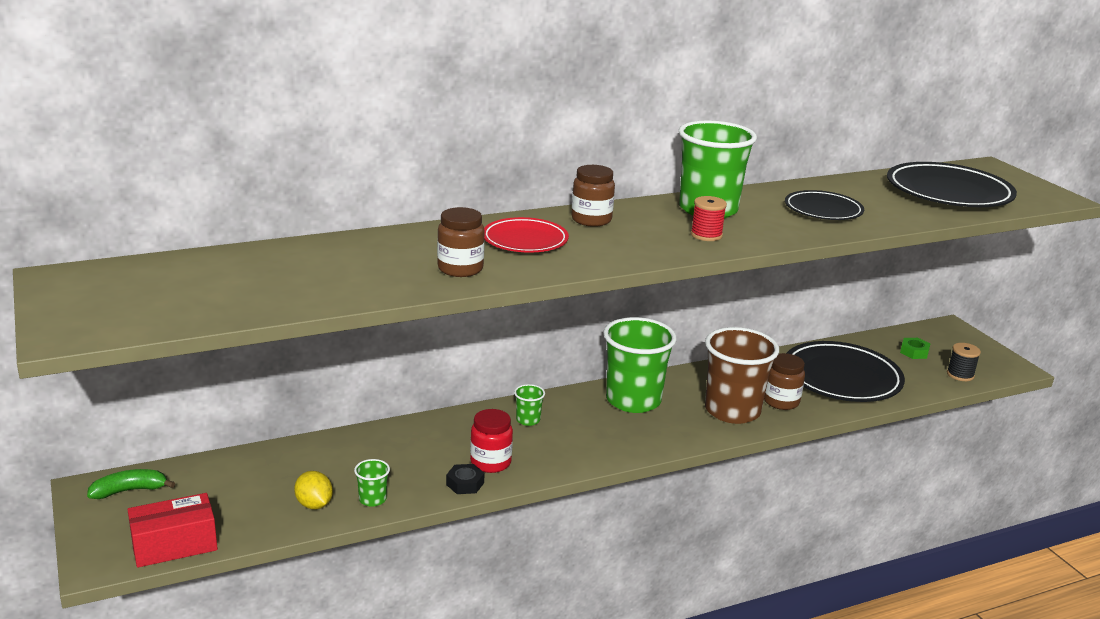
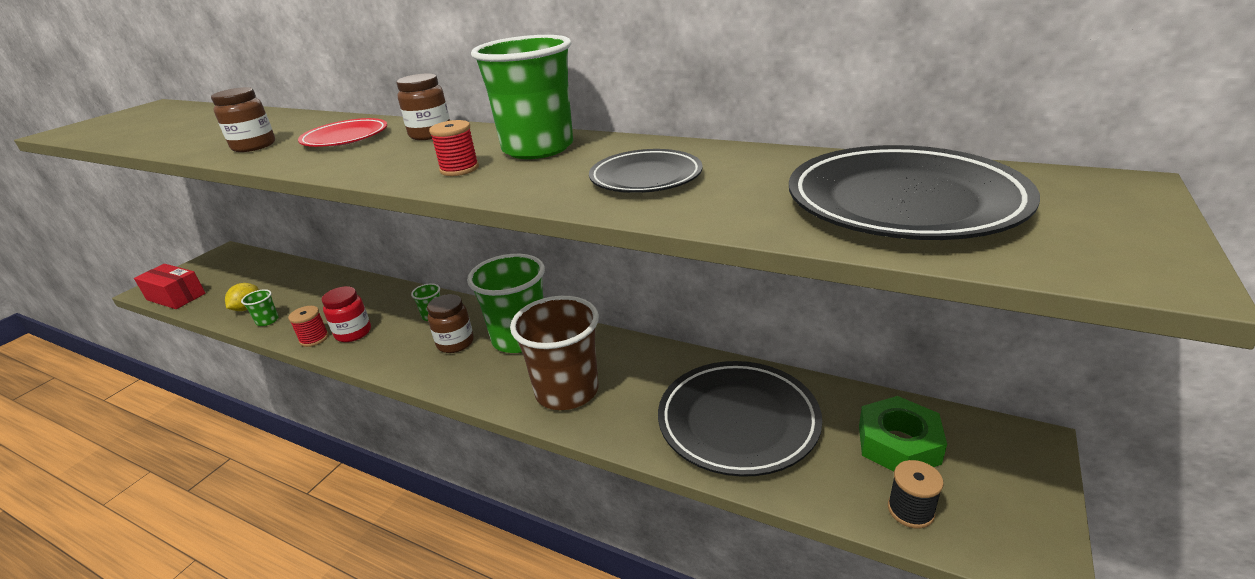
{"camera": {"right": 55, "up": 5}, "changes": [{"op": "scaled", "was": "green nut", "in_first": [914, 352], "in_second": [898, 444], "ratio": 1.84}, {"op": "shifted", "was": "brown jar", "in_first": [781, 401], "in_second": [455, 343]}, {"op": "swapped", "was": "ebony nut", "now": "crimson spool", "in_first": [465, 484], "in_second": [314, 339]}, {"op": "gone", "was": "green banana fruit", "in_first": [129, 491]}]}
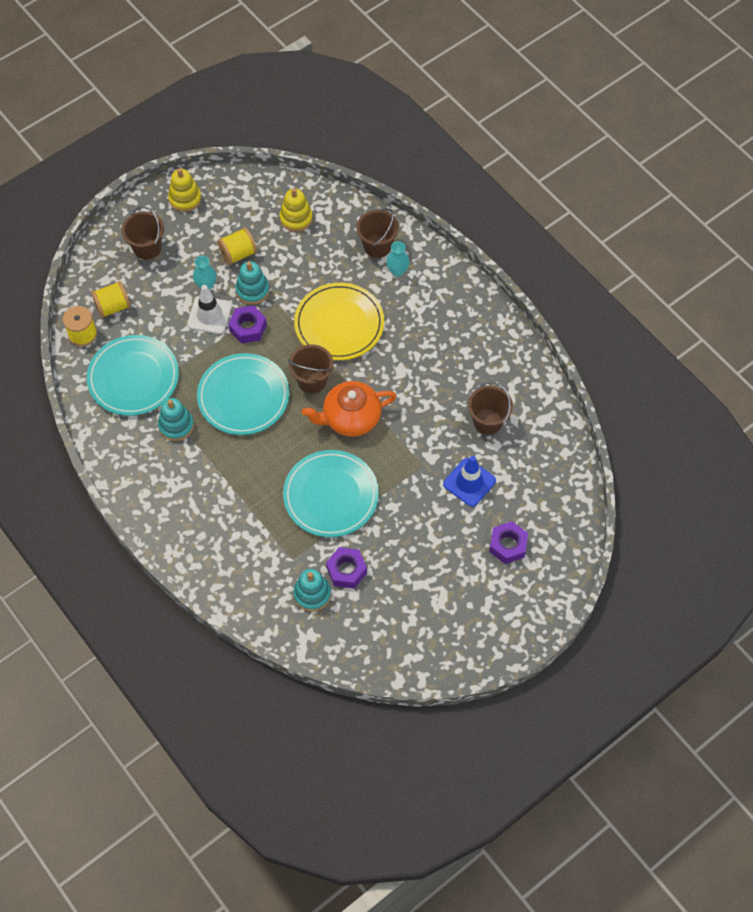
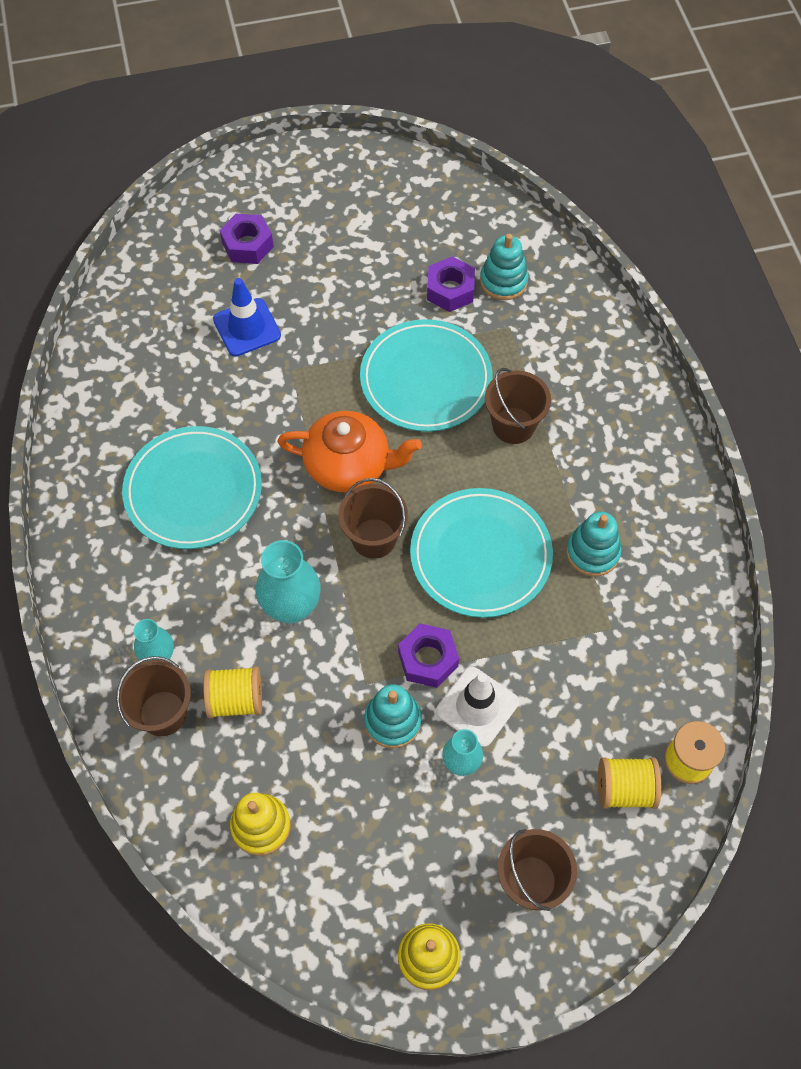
{"camera": {"right": -155, "up": 0}, "changes": [{"op": "shifted", "was": "bright yellow spool", "in_first": [238, 254], "in_second": [236, 700]}, {"op": "swapped", "was": "bright yellow flat dish", "now": "teal flower vase", "in_first": [339, 324], "in_second": [291, 607]}, {"op": "shifted", "was": "teal flat dish", "in_first": [133, 378], "in_second": [193, 490]}, {"op": "shifted", "was": "brown pail", "in_first": [488, 421], "in_second": [513, 425]}]}
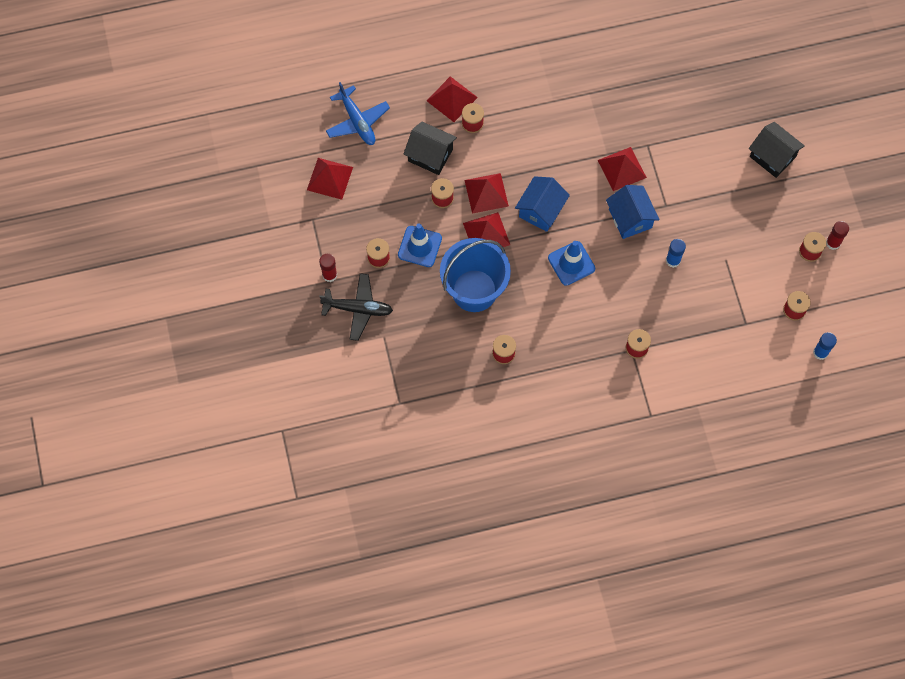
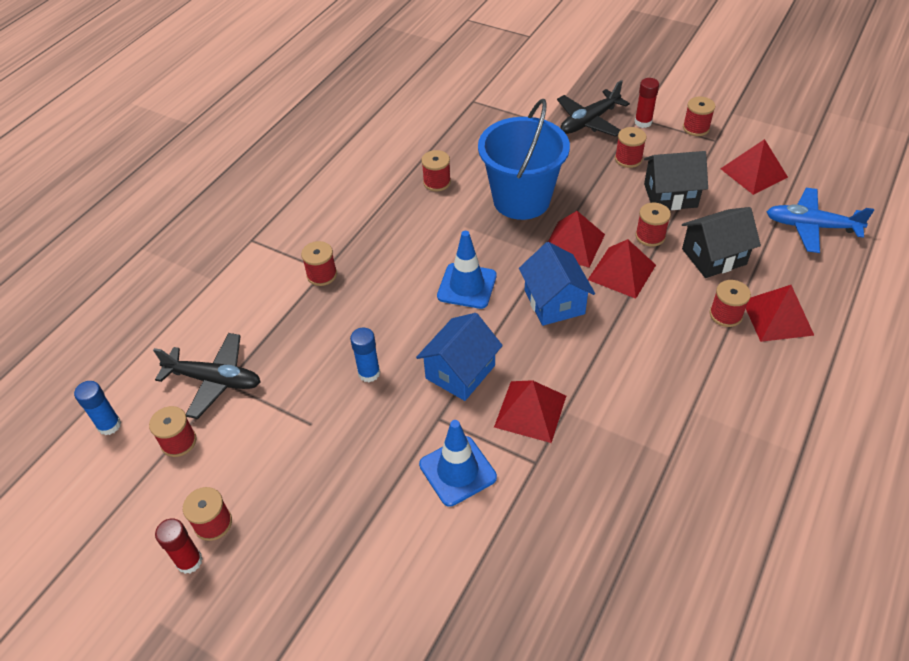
{"camera": {"right": 135, "up": -20}, "changes": [{"op": "shifted", "was": "ebony toy house", "in_first": [772, 156], "in_second": [670, 195]}, {"op": "rotated", "was": "cobalt toy house", "in_first": [630, 218], "in_second": [460, 372], "clockwise": -75}, {"op": "shifted", "was": "cobalt road cone", "in_first": [419, 246], "in_second": [457, 471]}, {"op": "new", "now": "crimson spool", "in_second": [696, 128]}, {"op": "new", "now": "ebony toy plane", "in_second": [215, 380]}]}
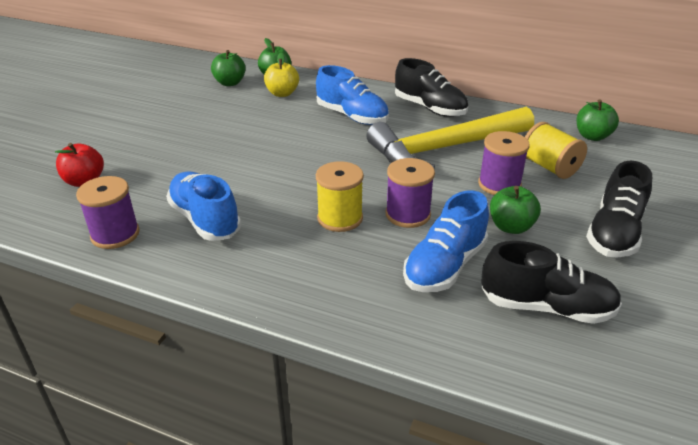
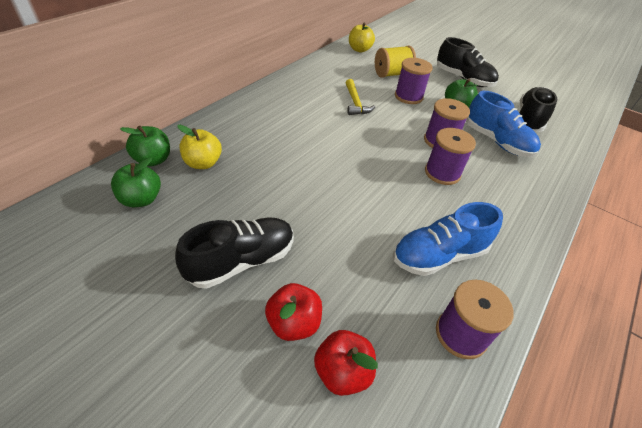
{"camera": {"right": -80, "up": 10}, "changes": [{"op": "shifted", "was": "ebony lace-up shoe", "in_first": [430, 108], "in_second": [241, 261]}, {"op": "gone", "was": "cobalt lace-up shoe", "in_first": [352, 116]}, {"op": "repainted", "was": "green apple fruit", "now": "bright yellow apple fruit", "in_first": [592, 136], "in_second": [359, 49]}, {"op": "scaled", "was": "bright yellow carpenter's hammer", "in_first": [444, 149], "in_second": [355, 103], "ratio": 0.44}, {"op": "repainted", "was": "bright yellow spool", "now": "royal purple spool", "in_first": [340, 218], "in_second": [442, 173]}, {"op": "new", "now": "crimson apple fruit", "in_second": [293, 323]}]}
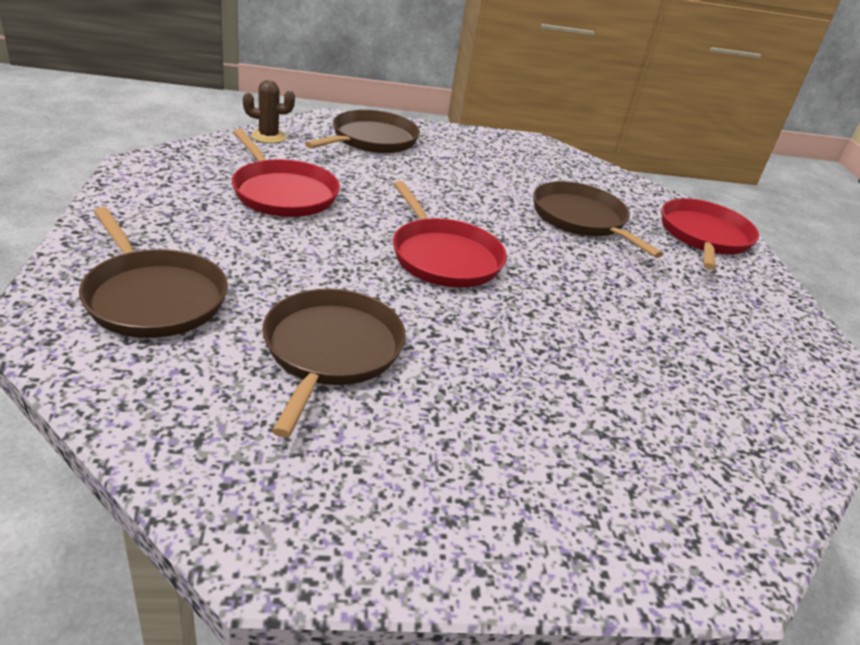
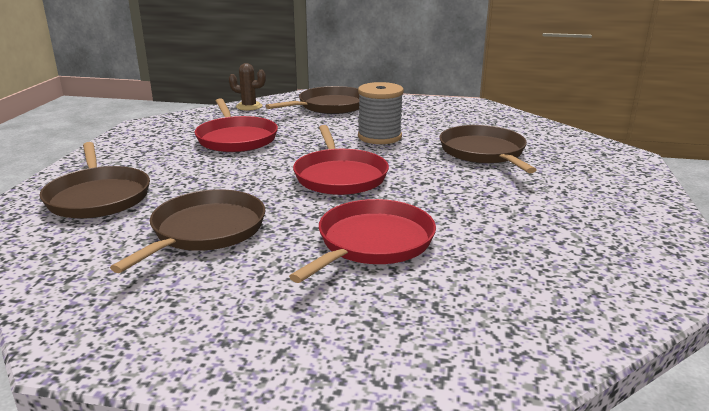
{"camera": {"right": 20, "up": -10}, "changes": [{"op": "shifted", "was": "crimson pan", "in_first": [704, 236], "in_second": [372, 243]}, {"op": "new", "now": "gray spool", "in_second": [379, 137]}]}
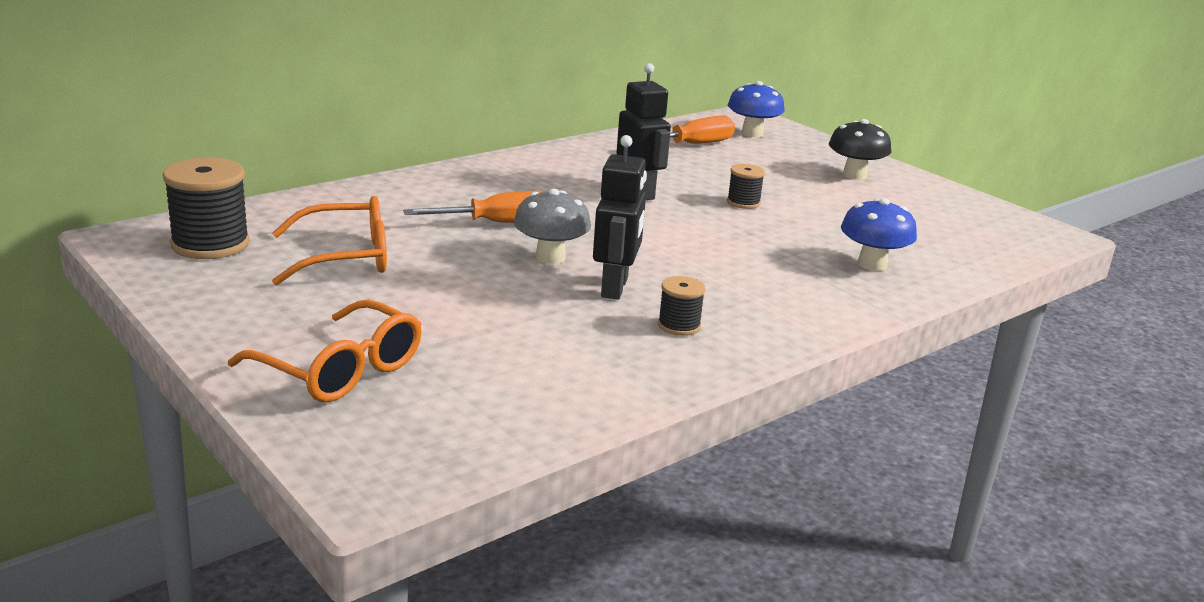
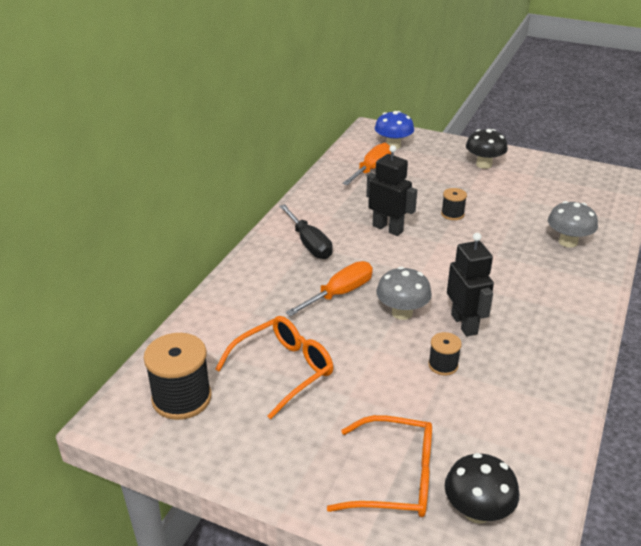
{"camera": {"right": -25, "up": 10}, "changes": [{"op": "repainted", "was": "cobalt mushroom", "now": "gray mushroom", "in_first": [872, 264], "in_second": [568, 242]}, {"op": "shifted", "was": "ebony spool", "in_first": [679, 325], "in_second": [443, 365]}, {"op": "new", "now": "ebony screwdriver", "in_second": [309, 244]}, {"op": "new", "now": "ebony mushroom", "in_second": [477, 511]}]}
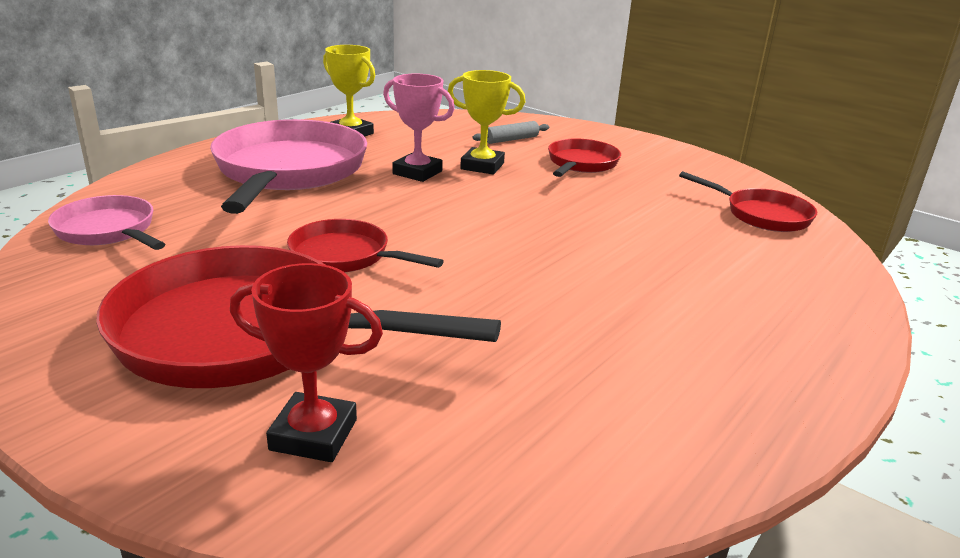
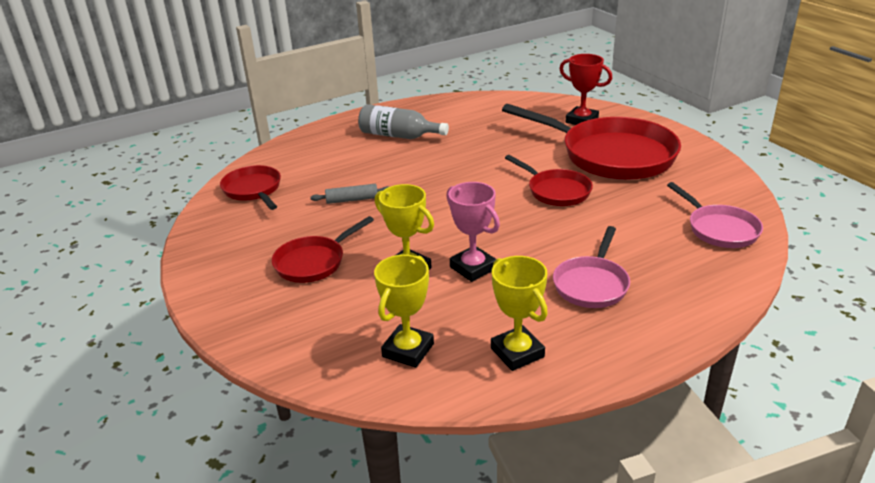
{"camera": {"right": -155, "up": 5}, "changes": [{"op": "scaled", "was": "pink pan", "in_first": [289, 171], "in_second": [591, 284], "ratio": 0.52}, {"op": "shifted", "was": "gray rolling pin", "in_first": [511, 140], "in_second": [352, 200]}, {"op": "new", "now": "gray drink bottle", "in_second": [399, 136]}, {"op": "new", "now": "bright yellow trophy", "in_second": [408, 350]}]}
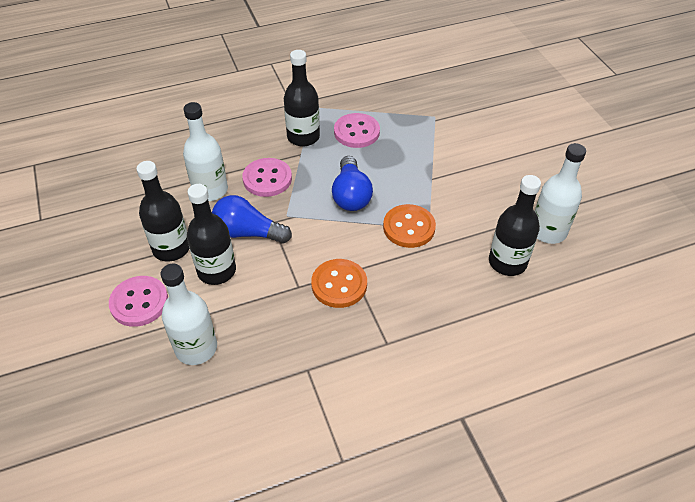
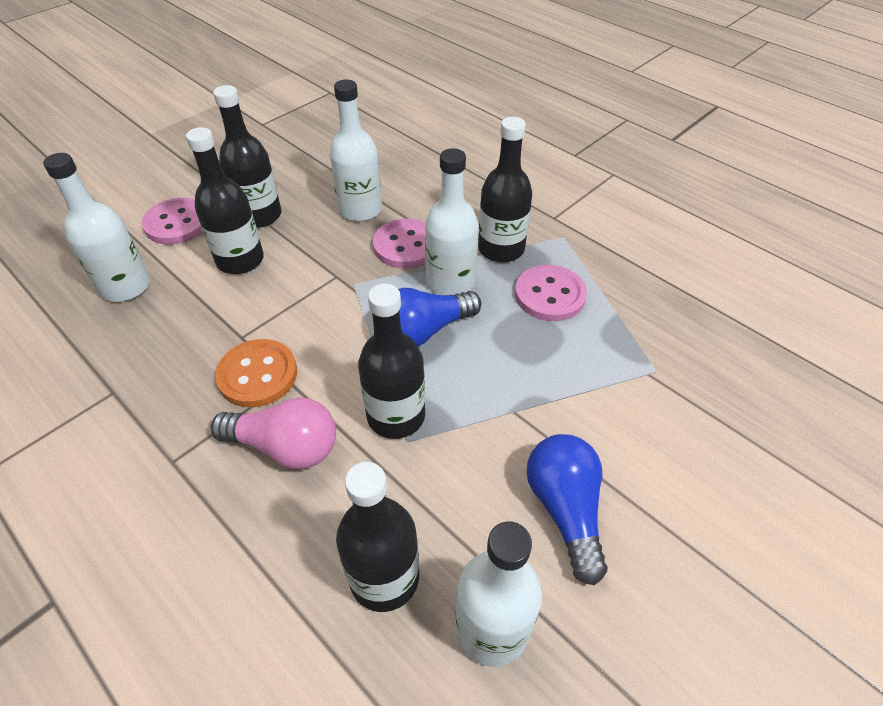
{"camera": {"right": 65, "up": 0}, "changes": [{"op": "shifted", "was": "cobalt bulb", "in_first": [248, 233], "in_second": [565, 509]}, {"op": "swapped", "was": "orange button", "now": "ebony drink bottle", "in_first": [409, 227], "in_second": [396, 416]}, {"op": "new", "now": "pure white drink bottle", "in_second": [450, 282]}, {"op": "new", "now": "pink bulb", "in_second": [285, 447]}]}
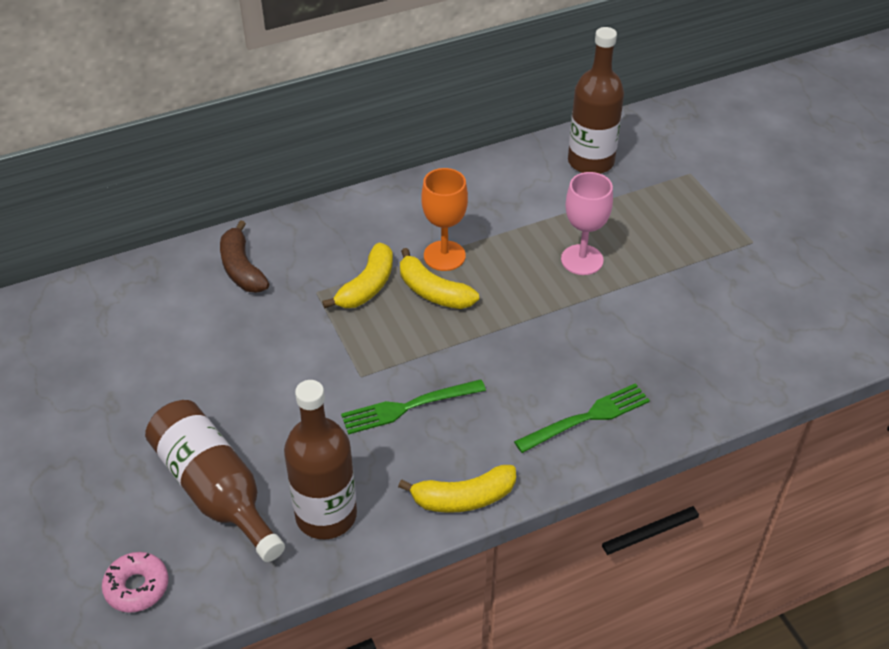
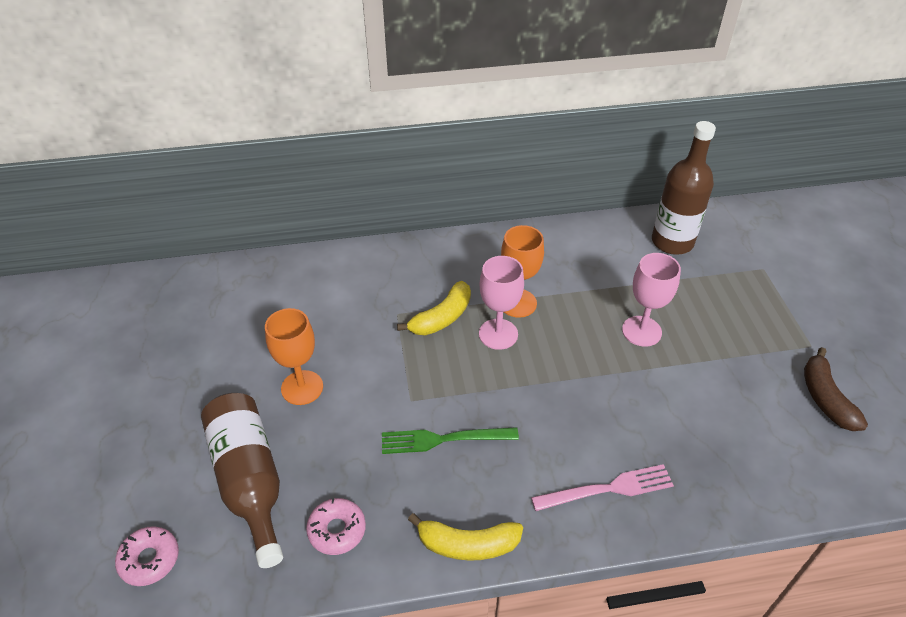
{"camera": {"right": 15, "up": 0}, "changes": [{"op": "shifted", "was": "brown banana fruit", "in_first": [242, 268], "in_second": [825, 398]}, {"op": "swapped", "was": "bright yellow banana fruit", "now": "pink goblet", "in_first": [433, 291], "in_second": [498, 334]}, {"op": "swapped", "was": "brown drink bottle", "now": "pink doughnut", "in_first": [326, 515], "in_second": [337, 530]}, {"op": "repainted", "was": "green table fork", "now": "pink table fork", "in_first": [588, 417], "in_second": [608, 488]}, {"op": "new", "now": "orange goblet", "in_second": [302, 387]}]}
